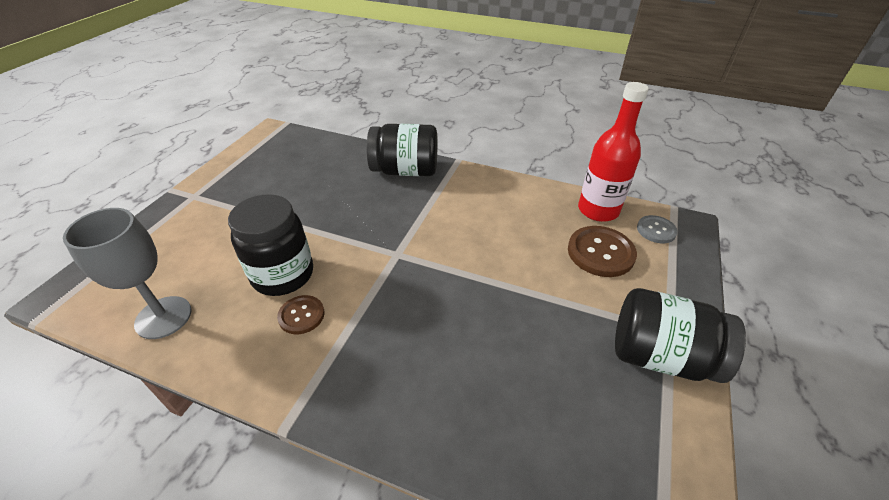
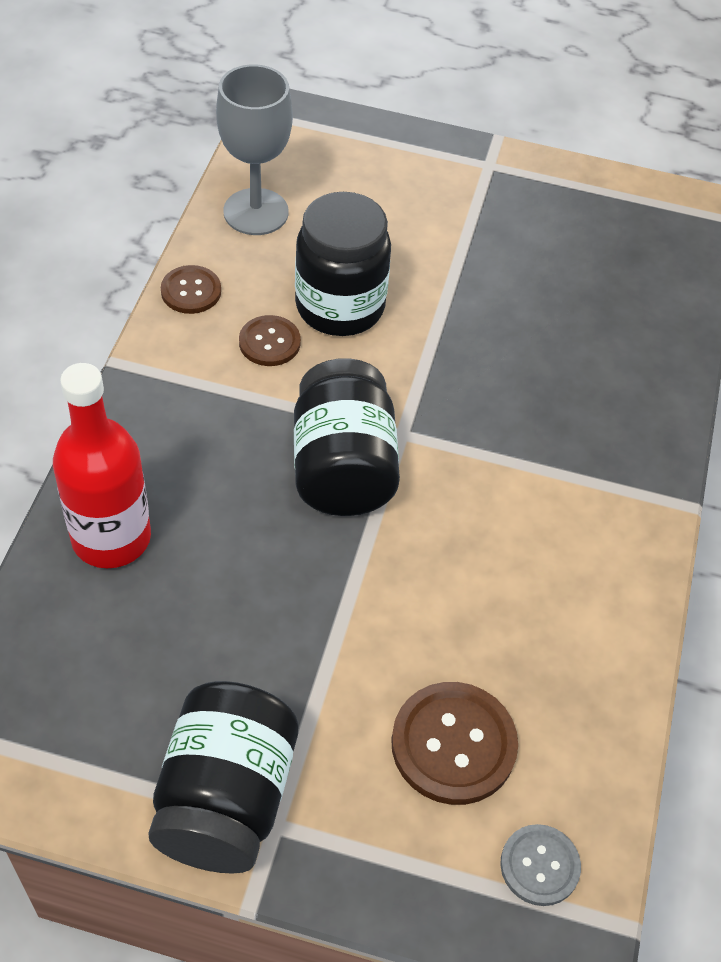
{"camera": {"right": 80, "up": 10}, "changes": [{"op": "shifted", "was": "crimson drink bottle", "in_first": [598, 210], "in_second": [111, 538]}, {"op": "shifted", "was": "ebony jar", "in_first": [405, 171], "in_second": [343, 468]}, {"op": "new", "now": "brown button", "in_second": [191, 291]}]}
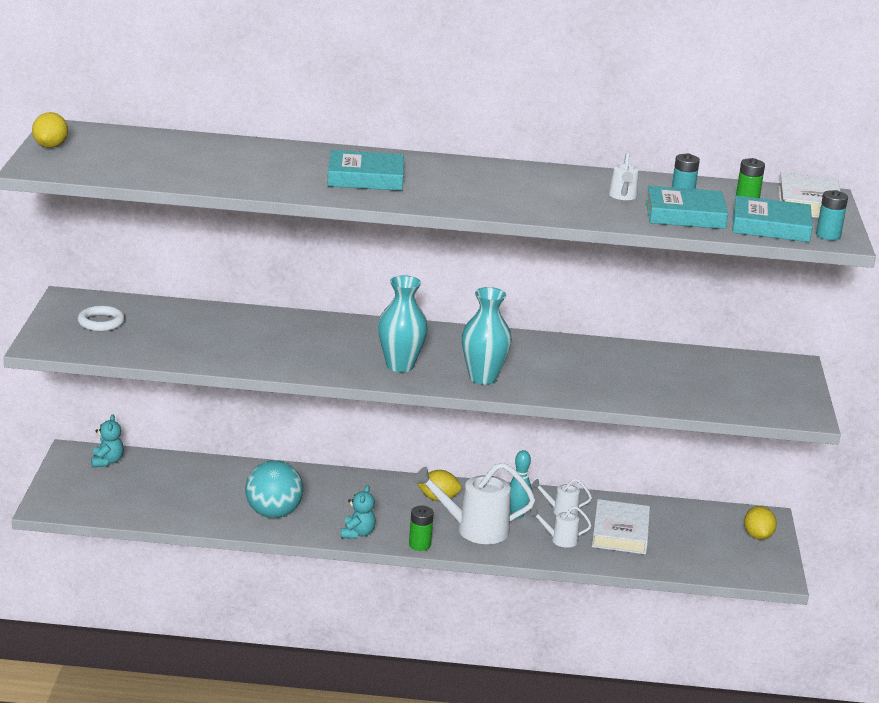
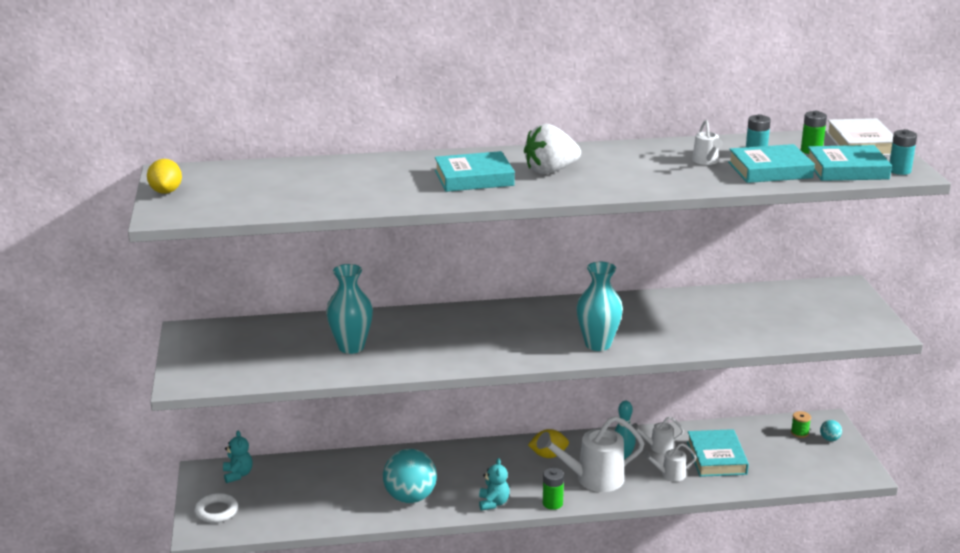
{"camera": {"right": -10, "up": 0}, "changes": [{"op": "shifted", "was": "teal flower vase", "in_first": [400, 365], "in_second": [351, 347]}, {"op": "shifted", "was": "pure white hoop", "in_first": [101, 322], "in_second": [216, 511]}, {"op": "repainted", "was": "pure white hardcover", "now": "teal hardcover", "in_first": [620, 532], "in_second": [716, 458]}, {"op": "swapped", "was": "bright yellow citrus fruit", "now": "teal sphere", "in_first": [758, 536], "in_second": [829, 439]}, {"op": "new", "now": "pure white toy strawberry", "in_second": [550, 171]}, {"op": "new", "now": "green spool", "in_second": [799, 433]}]}
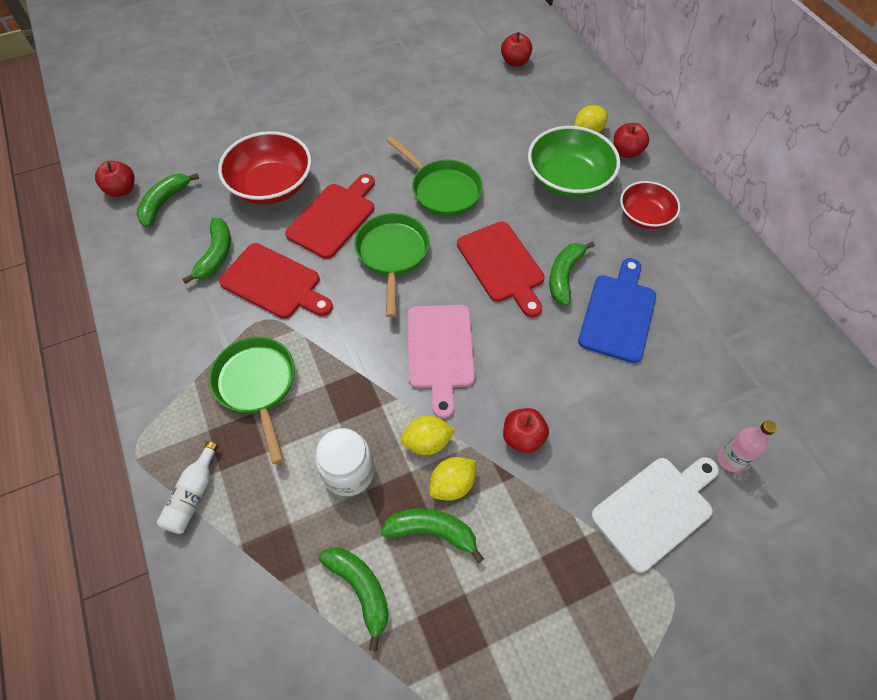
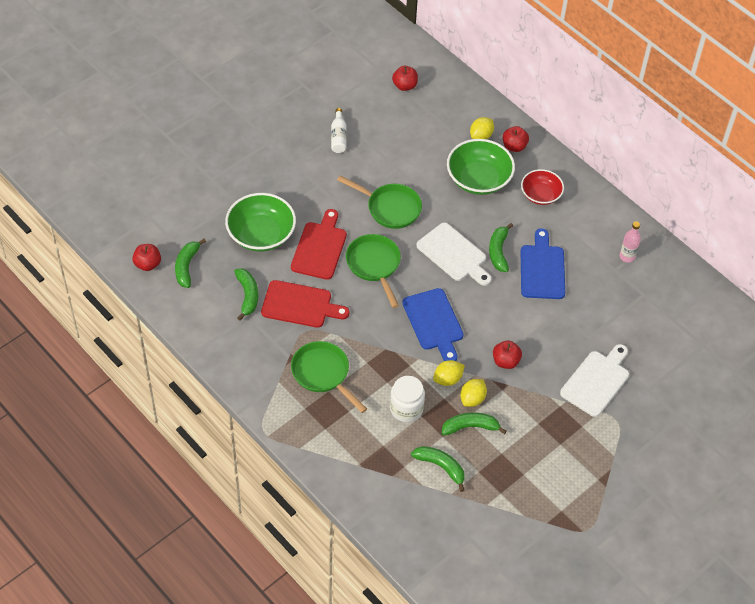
{"camera": {"right": -20, "up": -5}, "changes": [{"op": "repainted", "was": "crimson bowl", "now": "green bowl", "in_first": [272, 185], "in_second": [261, 234]}, {"op": "repainted", "was": "crimson cutting board", "now": "pure white cutting board", "in_first": [502, 265], "in_second": [453, 254]}, {"op": "repainted", "was": "pink cutting board", "now": "cobalt cutting board", "in_first": [440, 351], "in_second": [434, 322]}, {"op": "shifted", "was": "pink drink bottle", "in_first": [729, 460], "in_second": [627, 256]}, {"op": "shifted", "was": "pure white drink bottle", "in_first": [193, 495], "in_second": [338, 137]}]}
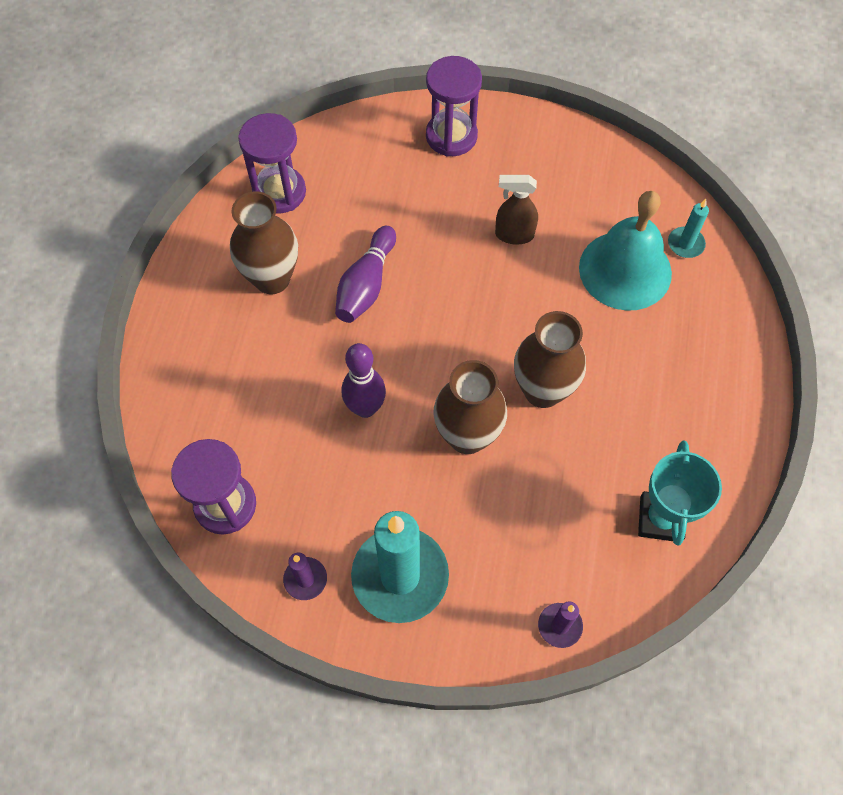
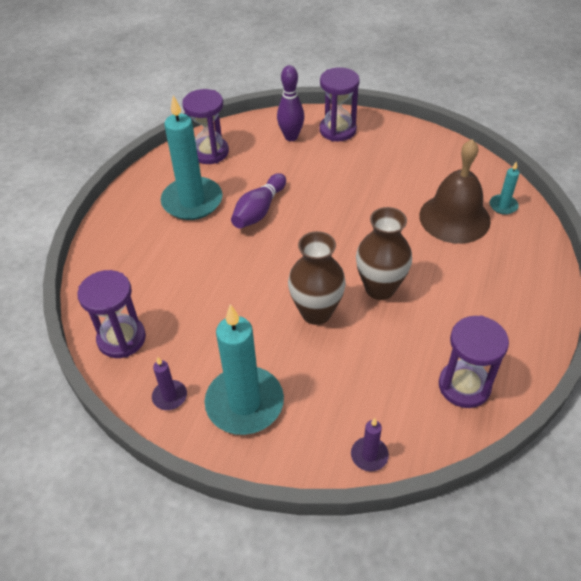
{"camera": {"right": 10, "up": -15}, "changes": [{"op": "gone", "was": "brown spray cleaner", "in_first": [514, 235]}, {"op": "repainted", "was": "teal school bell", "now": "brown school bell", "in_first": [625, 270], "in_second": [454, 218]}, {"op": "swapped", "was": "brown flower vase", "now": "teal pillar candle", "in_first": [272, 279], "in_second": [192, 201]}, {"op": "shifted", "was": "royal purple tenpin", "in_first": [365, 408], "in_second": [291, 137]}, {"op": "swapped", "was": "teal trophy", "now": "royal purple sand timer", "in_first": [660, 519], "in_second": [464, 386]}]}
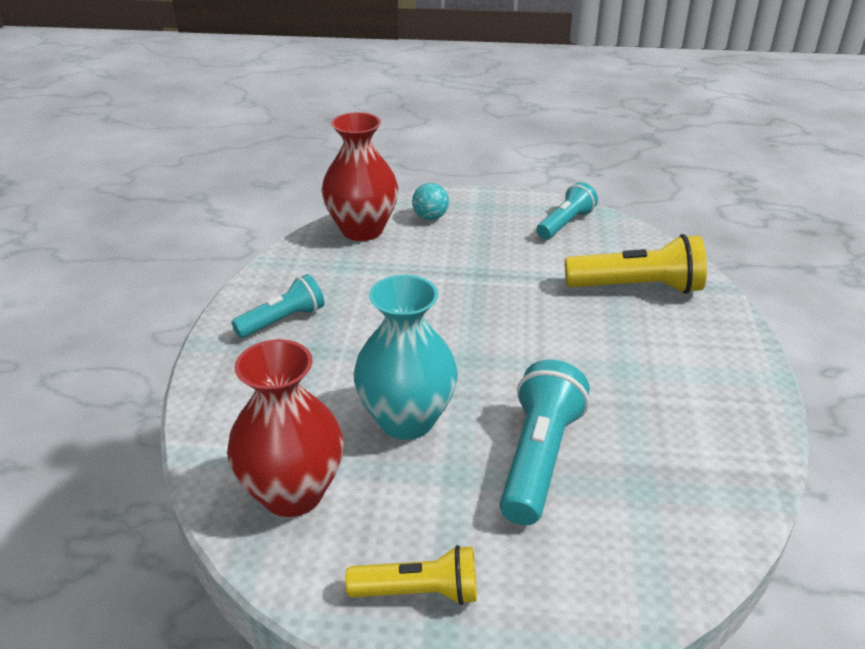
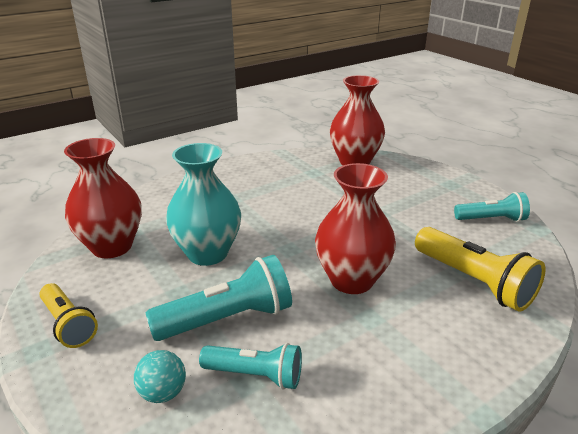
{"camera": {"right": 50, "up": -5}, "changes": [{"op": "shifted", "was": "teal sphere", "in_first": [430, 217], "in_second": [163, 393]}, {"op": "shifted", "was": "teal torch", "in_first": [283, 320], "in_second": [255, 375]}, {"op": "new", "now": "crimson flower vase", "in_second": [351, 280]}]}
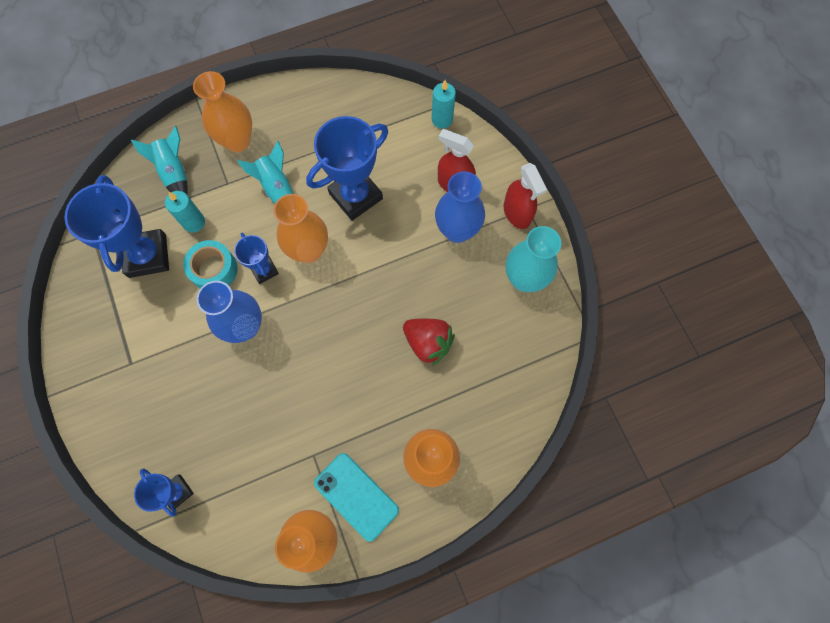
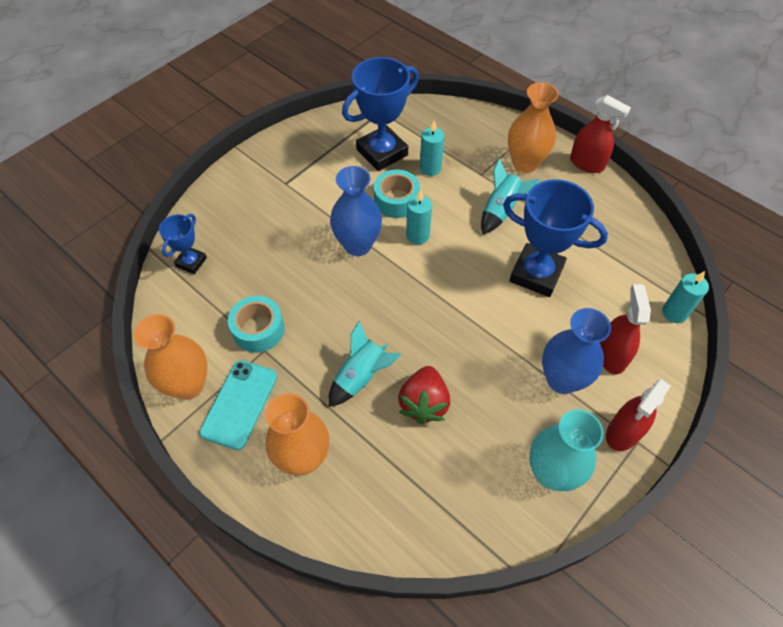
{"camera": {"right": 65, "up": -15}, "changes": [{"op": "shifted", "was": "teal toy rocket", "in_first": [175, 173], "in_second": [361, 377]}, {"op": "gone", "was": "orange flower vase", "in_first": [309, 250]}, {"op": "swapped", "was": "cobalt trophy", "now": "teal pillar candle", "in_first": [264, 270], "in_second": [417, 235]}, {"op": "new", "now": "crimson spray cleaner", "in_second": [587, 163]}, {"op": "new", "now": "teal sticky tape", "in_second": [258, 329]}]}
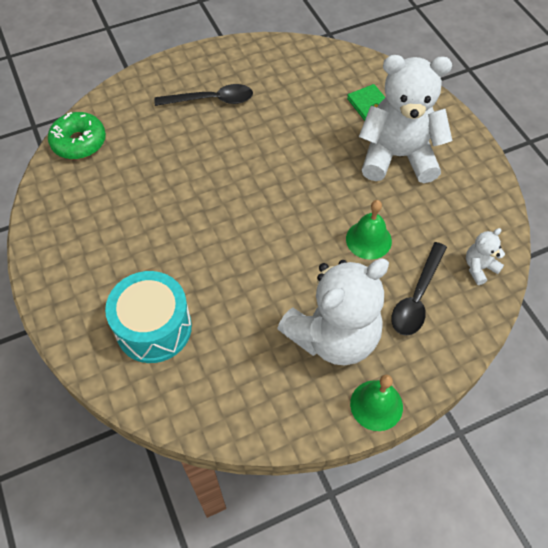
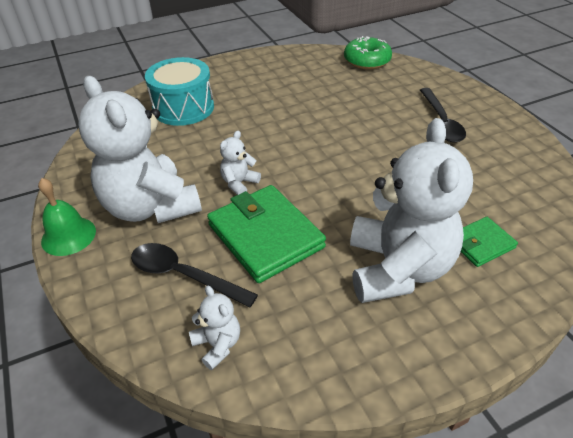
{"camera": {"right": 90, "up": -15}, "changes": [{"op": "swapped", "was": "green school bell", "now": "green card wallet", "in_first": [368, 240], "in_second": [265, 236]}, {"op": "new", "now": "pure white stuffed bear", "in_second": [239, 183]}]}
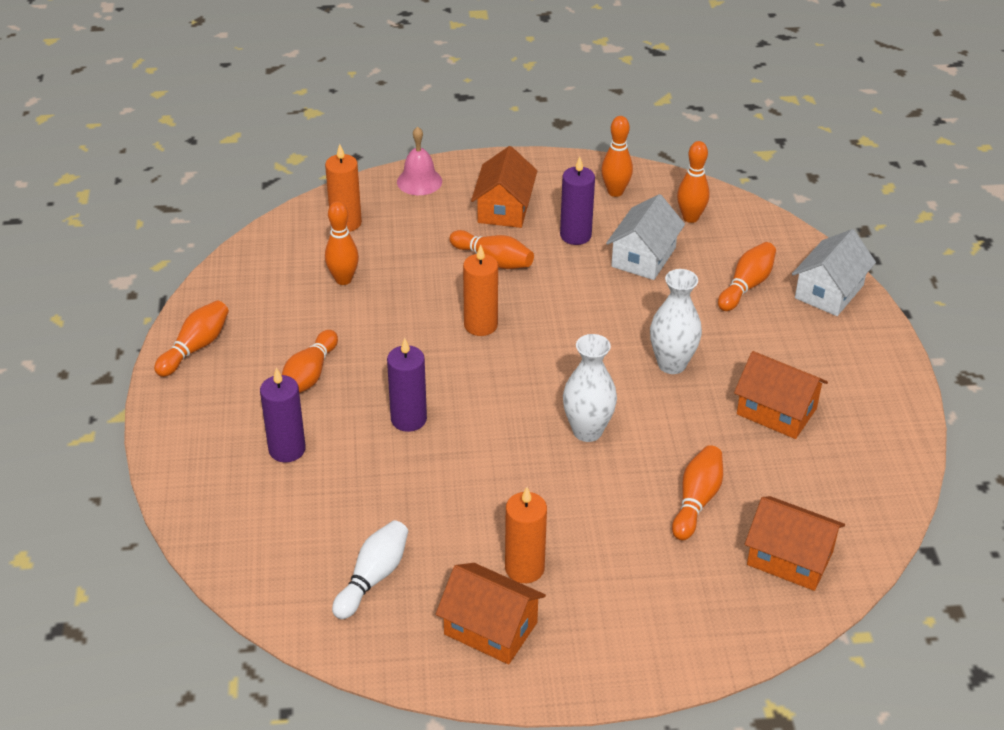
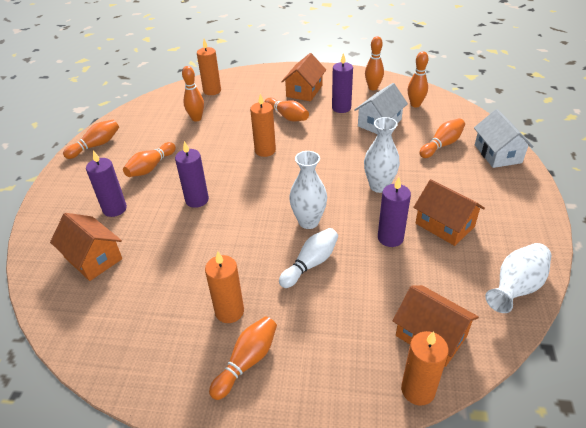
{"camera": {"right": 15, "up": 0}, "changes": [{"op": "gone", "was": "pink school bell", "in_first": [419, 181]}, {"op": "rotated", "was": "pure white toy house", "in_first": [829, 292], "in_second": [497, 154], "clockwise": -60}, {"op": "shifted", "was": "orange tenpin", "in_first": [696, 501], "in_second": [247, 362]}, {"op": "shifted", "was": "pure white tenpin", "in_first": [373, 577], "in_second": [310, 264]}, {"op": "shifted", "was": "orange toy house", "in_first": [490, 628], "in_second": [93, 258]}, {"op": "new", "now": "royal purple pillar candle", "in_second": [390, 238]}, {"op": "new", "now": "pure white flower vase", "in_second": [516, 287]}, {"op": "new", "now": "orange pillar candle", "in_second": [418, 390]}]}
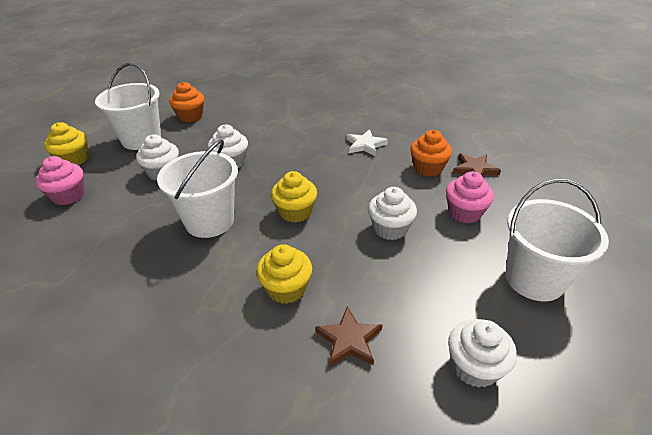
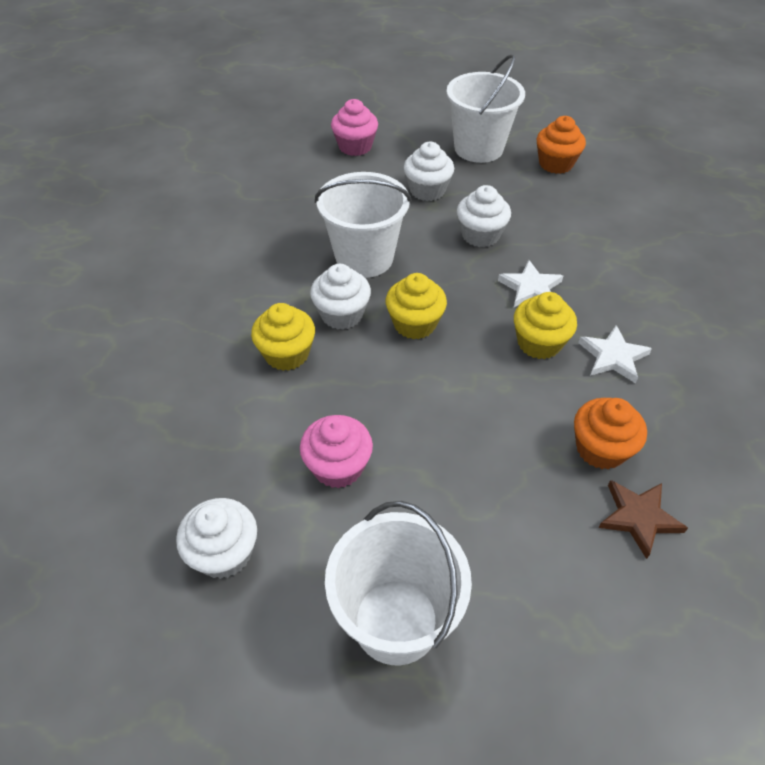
{"camera": {"right": 70, "up": 10}, "changes": [{"op": "shifted", "was": "bright yellow fairy cake", "in_first": [74, 159], "in_second": [539, 343]}, {"op": "shifted", "was": "pink fairy cake", "in_first": [464, 212], "in_second": [338, 467]}, {"op": "shifted", "was": "pure white fairy cake", "in_first": [390, 228], "in_second": [342, 314]}, {"op": "gone", "was": "brown five-pointed star", "in_first": [349, 340]}, {"op": "new", "now": "pure white five-pointed star", "in_second": [531, 288]}]}
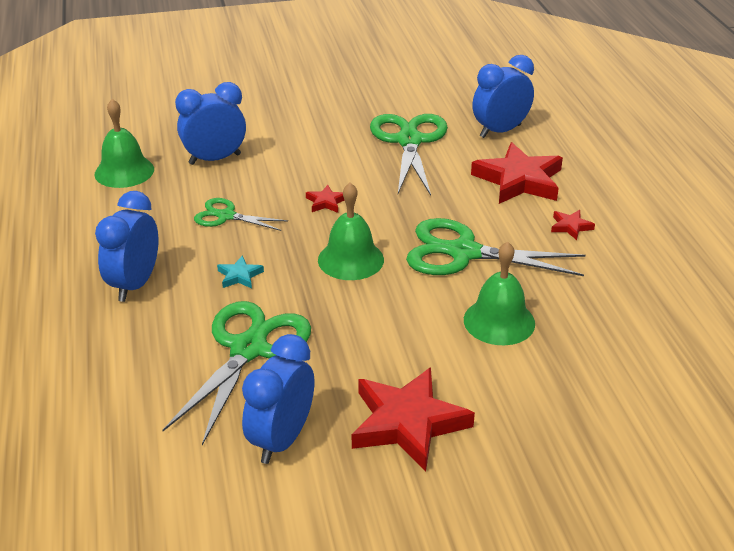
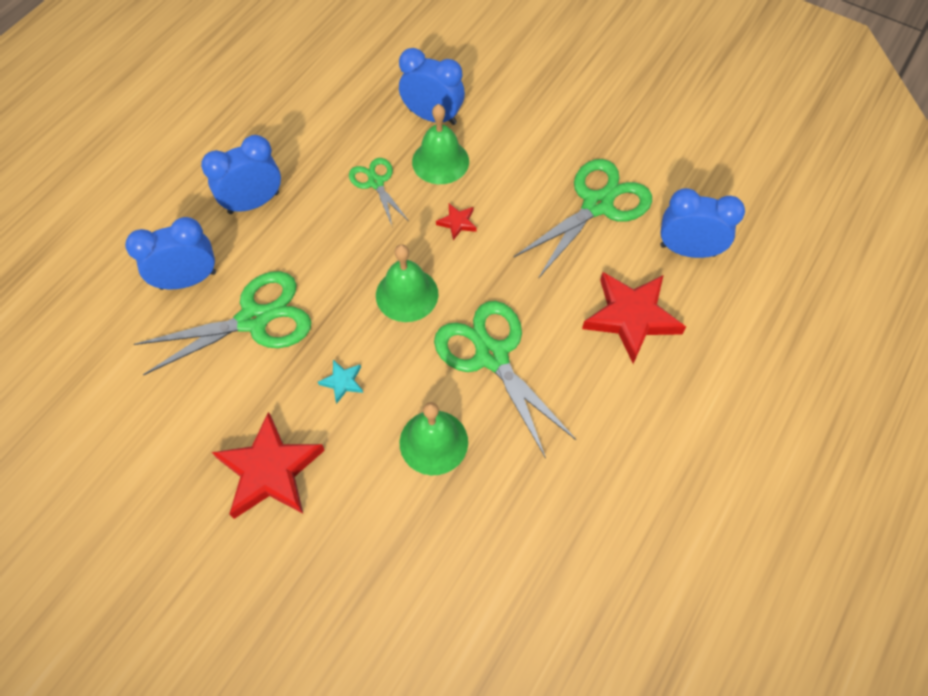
{"camera": {"right": 45, "up": 25}, "changes": [{"op": "shifted", "was": "green school bell", "in_first": [124, 171], "in_second": [440, 161]}, {"op": "gone", "was": "crimson five-pointed star", "in_first": [570, 226]}, {"op": "shifted", "was": "teal five-pointed star", "in_first": [240, 276], "in_second": [342, 382]}, {"op": "shifted", "was": "cobalt bedside clock", "in_first": [282, 440], "in_second": [188, 280]}]}
